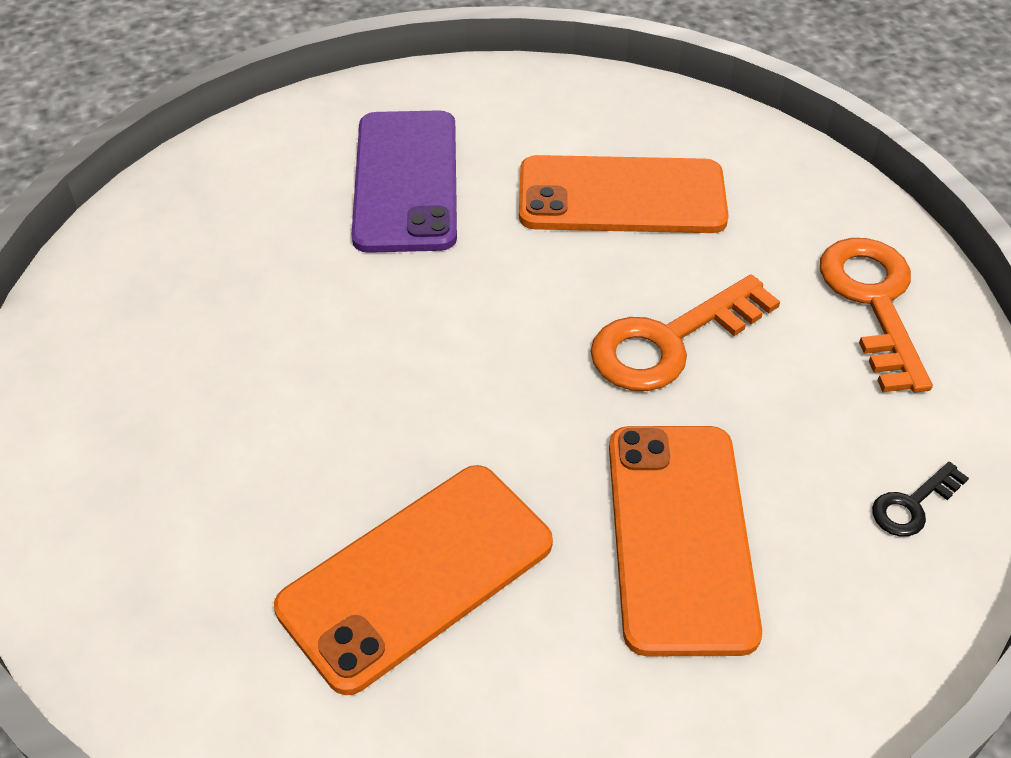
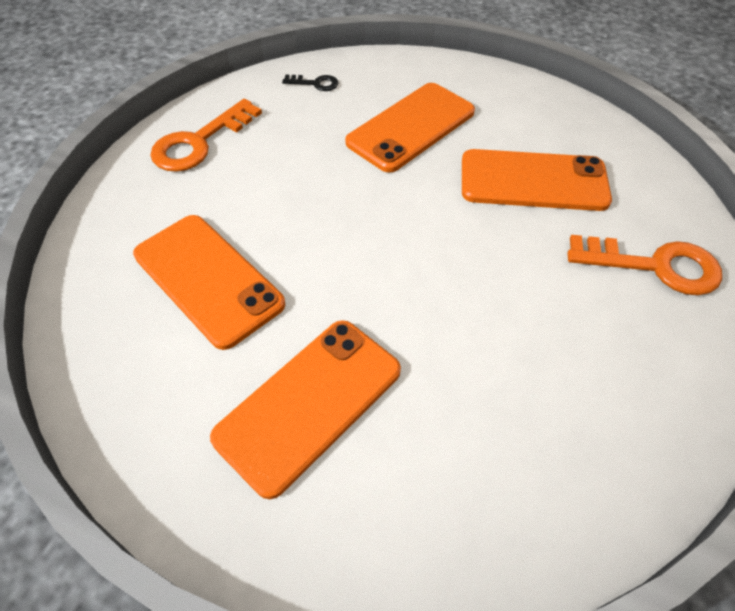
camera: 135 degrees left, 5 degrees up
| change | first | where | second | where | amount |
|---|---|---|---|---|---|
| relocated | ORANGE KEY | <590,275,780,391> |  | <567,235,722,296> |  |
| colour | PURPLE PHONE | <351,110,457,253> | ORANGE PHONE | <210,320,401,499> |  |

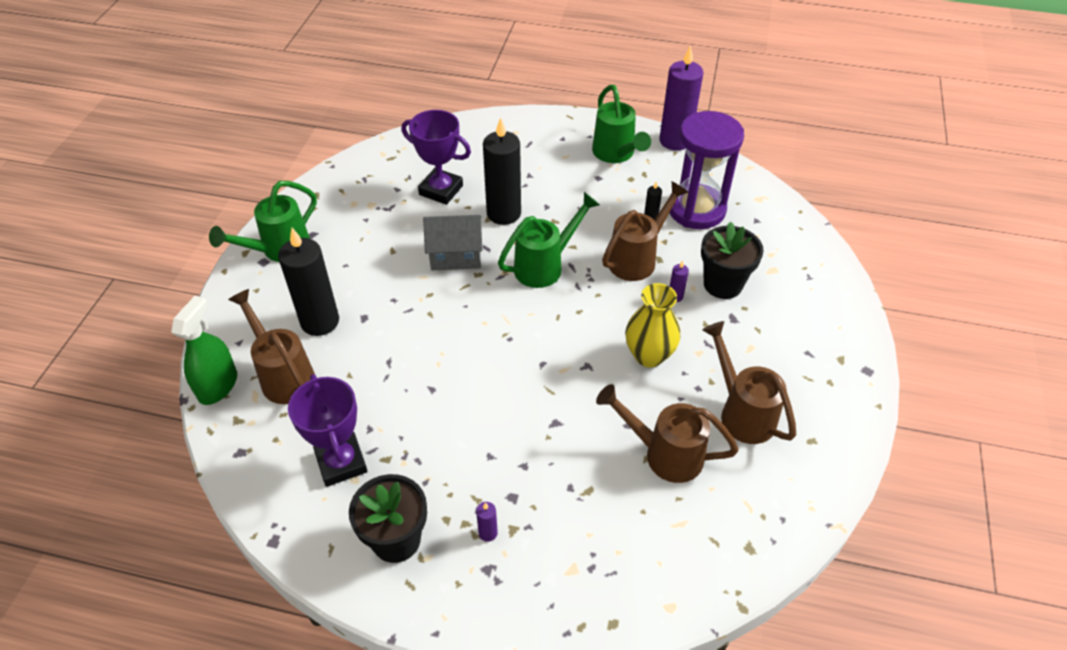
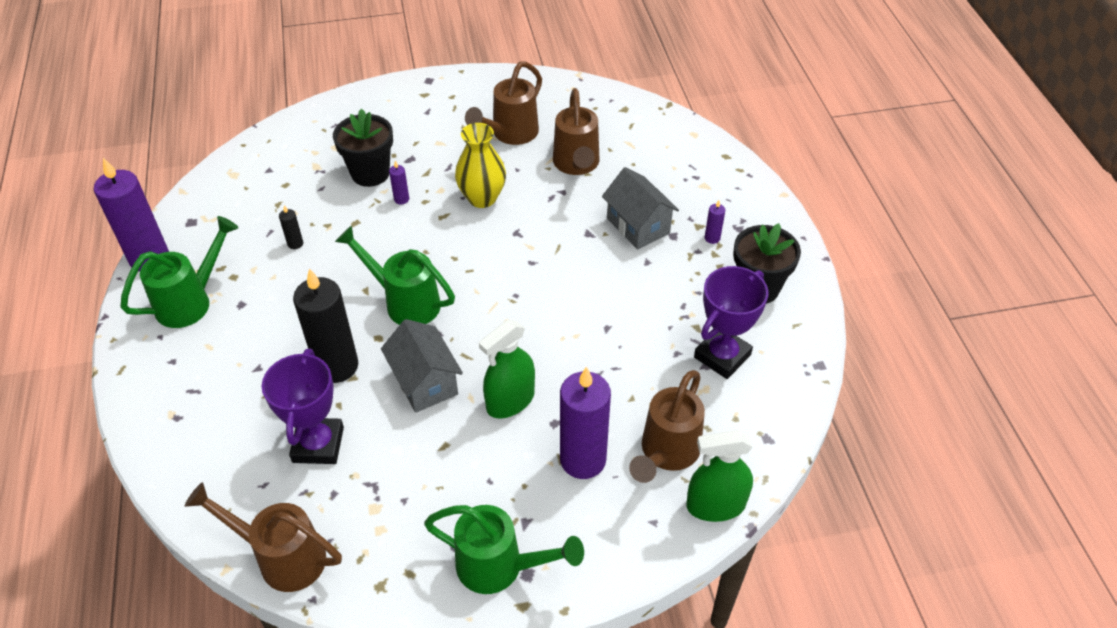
camera: 115 degrees left, 0 degrees up
| change | first | where | second | where | amount |
|---|---|---|---|---|---|
| missing | PURPLE HOURGLASS | <670,111,744,229> |  |  |  |
| appeared |  |  | GREEN SPRAY BOTTLE | <479,320,535,419> |  |
| appeared |  |  | GREY HOUSE | <602,167,679,250> |  |
| relocated | BROWN WATERING CAN | <602,182,688,281> |  | <185,482,342,592> |  |
| colour | BLACK CANDLE | <278,228,339,336> | PURPLE CANDLE | <560,367,611,479> |  |

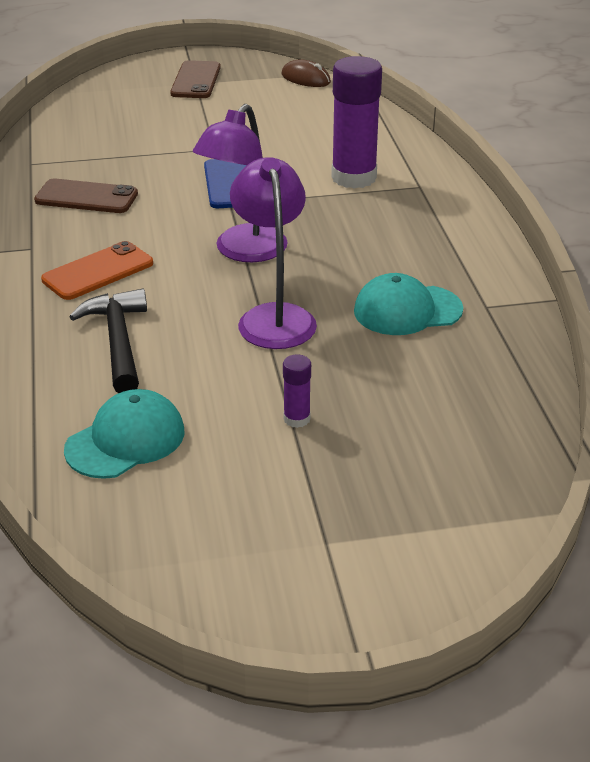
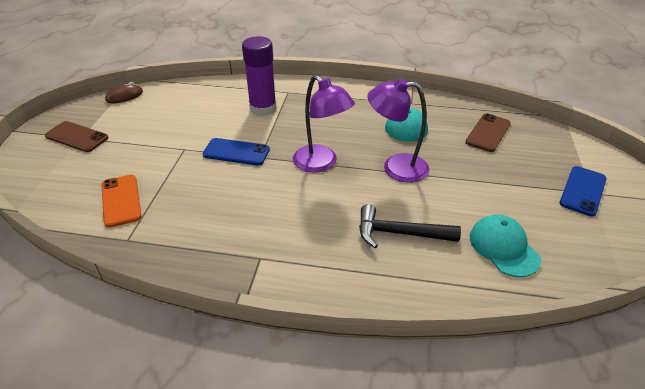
camera: 70 degrees left, 5 degrees up
| change | first | where | second | where | amount |
|---|---|---|---|---|---|
| missing | PURPLE GLUE STICK | <283,354,311,428> |  |  |  |
| appeared |  |  | BLUE PHONE | <559,166,607,216> |  |
| relocated | BROWN PHONE | <34,179,138,213> |  | <465,113,511,152> |  |
| relocated | ORANGE PHONE | <41,241,153,300> |  | <101,175,142,228> |  |

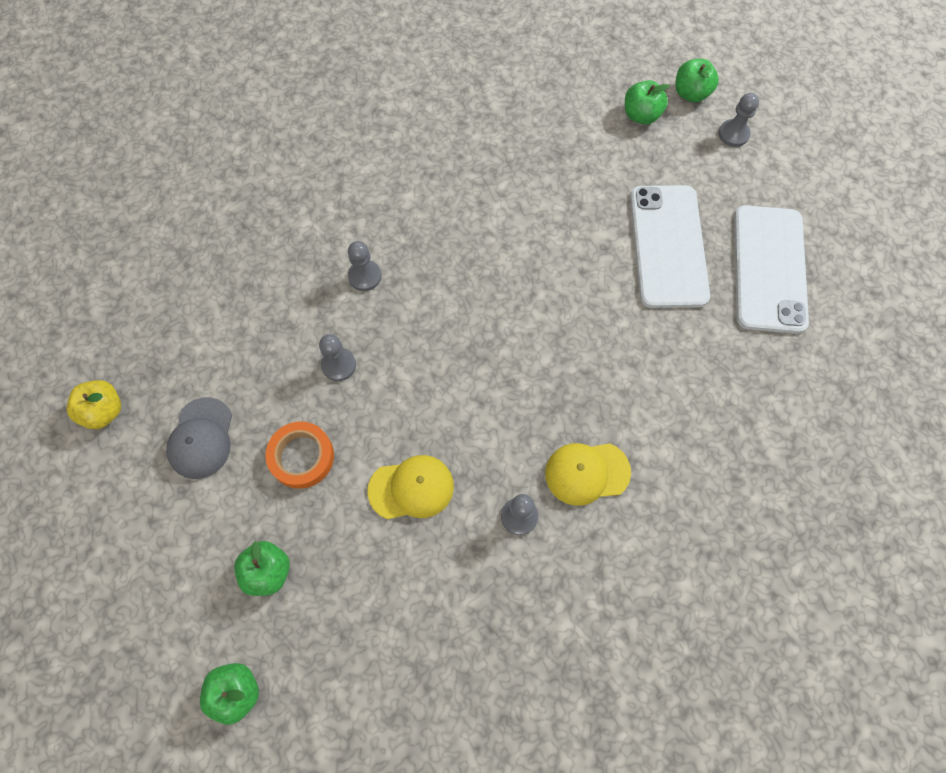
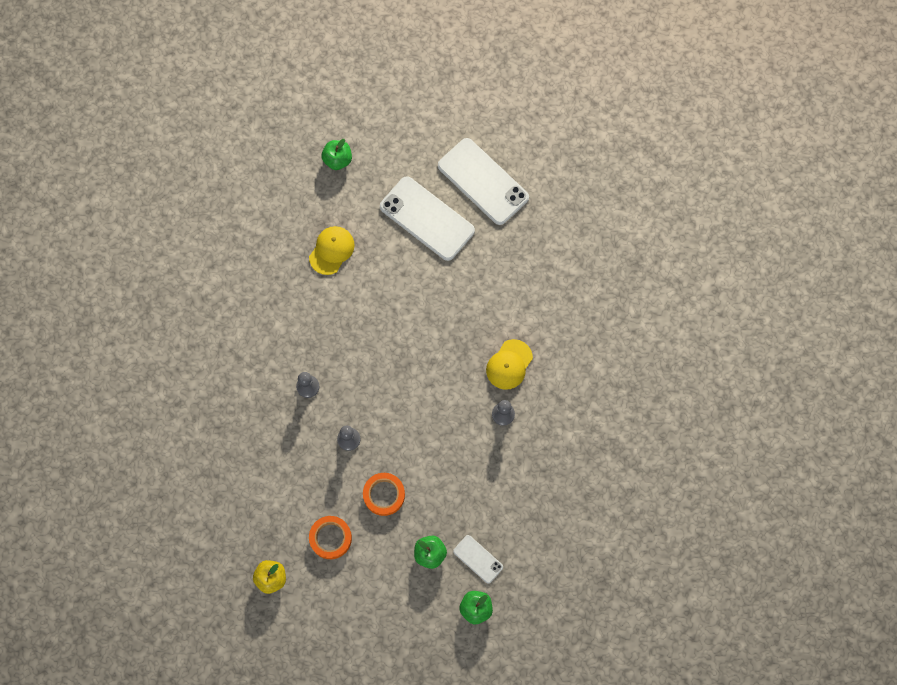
camera: 50 degrees left, 5 degrees up
| change | first | where | second | where | amount |
|---|---|---|---|---|---|
| missing | GREEN APPLE | <675,59,719,102> |  |  |  |
| missing | GREY PAWN | <719,93,759,147> |  |  |  |
| appeared |  |  | WHITE PHONE | <453,535,503,583> |  |
| relocated | YELLOW CAP | <368,455,454,519> |  | <309,226,355,275> |  |
| exchanged | GREY CAP | <166,397,232,479> | ORANGE TAPE | <309,516,352,559> |  |

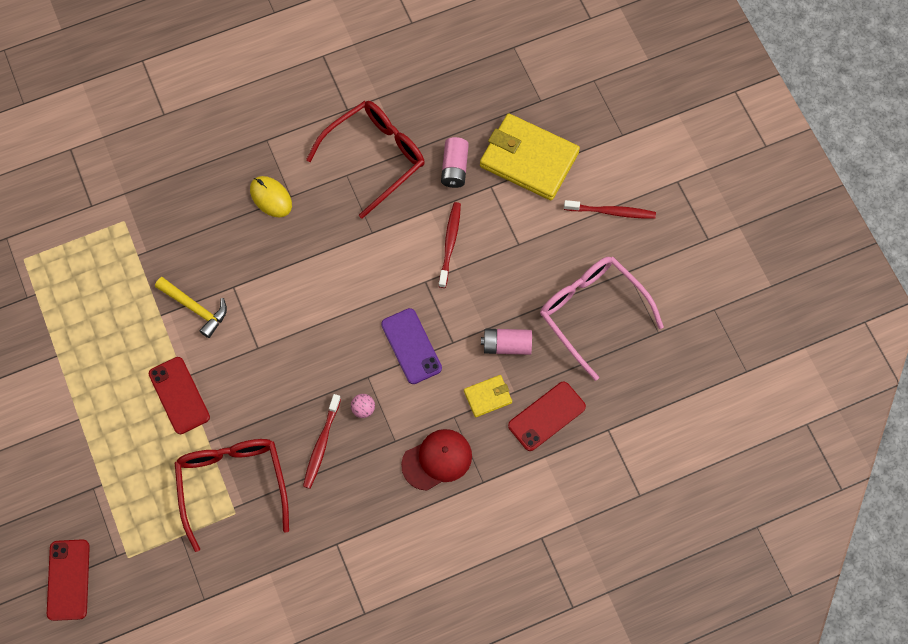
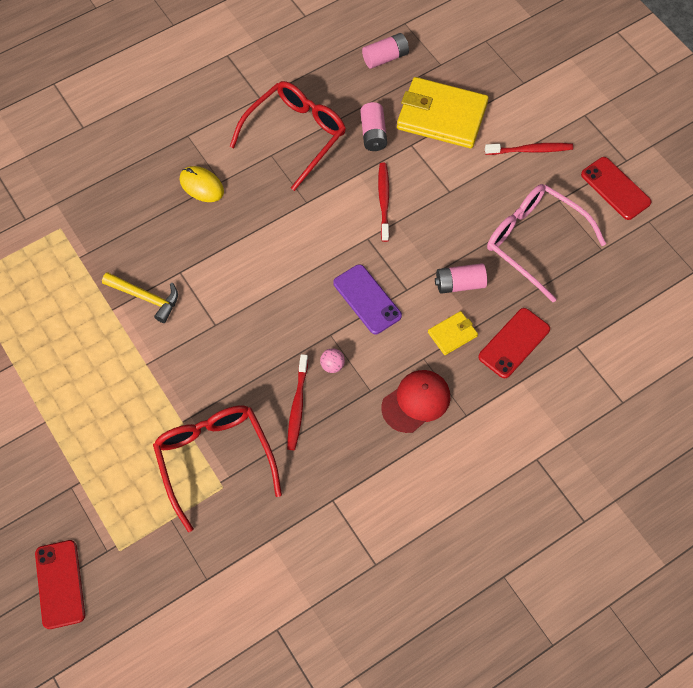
camera: 10 degrees left, 5 degrees down
| change | first | where | second | where | amount |
|---|---|---|---|---|---|
| appeared |  |  | PINK BATTERY | <362,33,409,69> |  |
| relocated | RED PHONE | <149,357,210,434> |  | <581,157,651,220> |  |

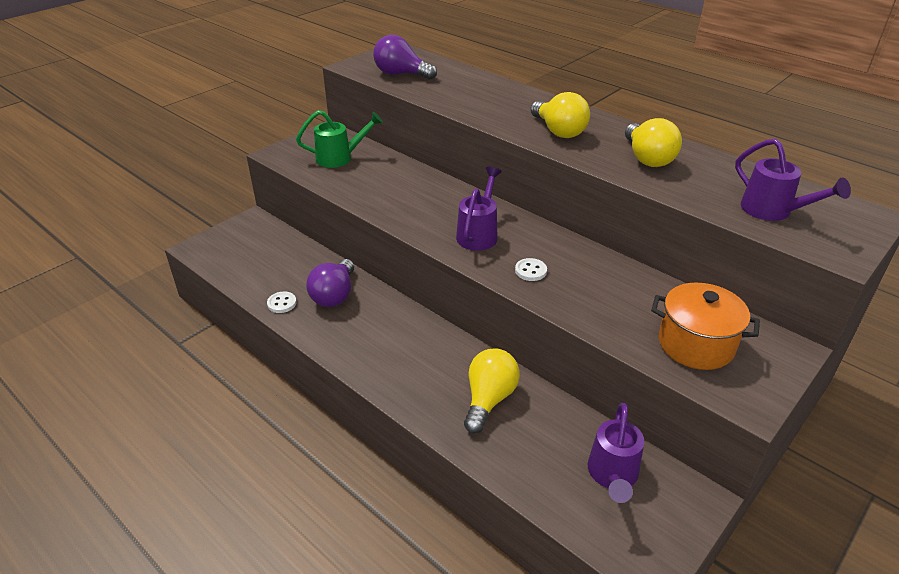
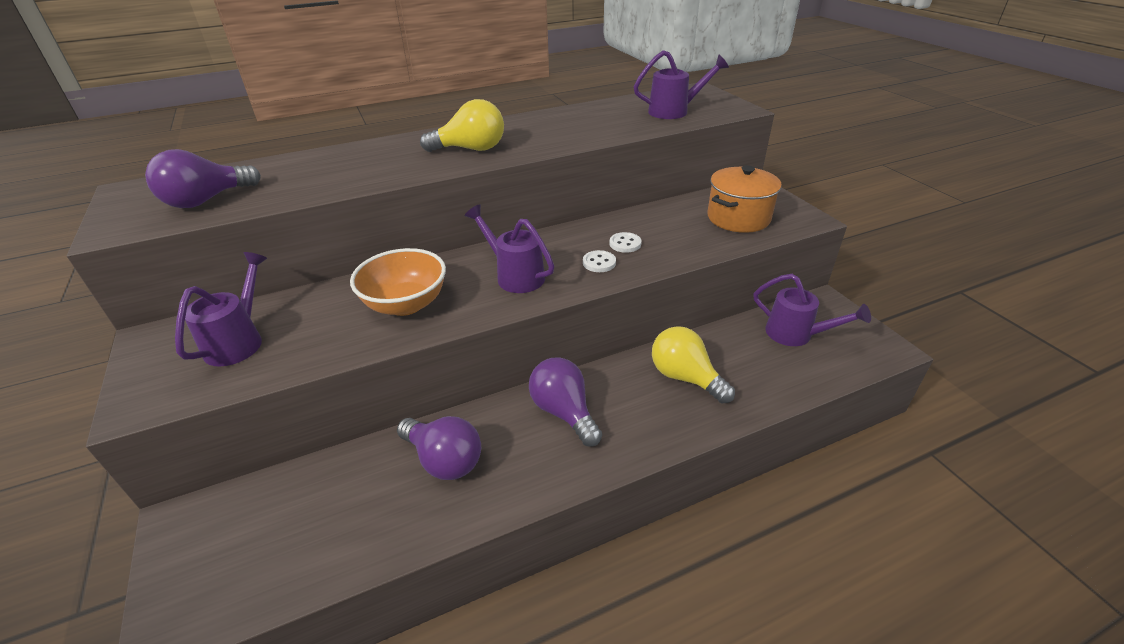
camera: 65 degrees left, 0 degrees up
| change | first | where | second | where | amount |
|---|---|---|---|---|---|
| missing | YELLOW LIGHT BULB | <625,118,682,167> |  |  |  |
| appeared |  |  | ORANGE BOWL | <350,248,446,316> |  |
| appeared |  |  | PURPLE LIGHT BULB | <529,357,602,447> |  |
| relocated | WHITE BUTTON | <267,292,297,313> |  | <609,232,642,253> |  |
| colour | GREEN WATERING CAN | <296,110,383,168> | PURPLE WATERING CAN | <175,252,267,366> |  |

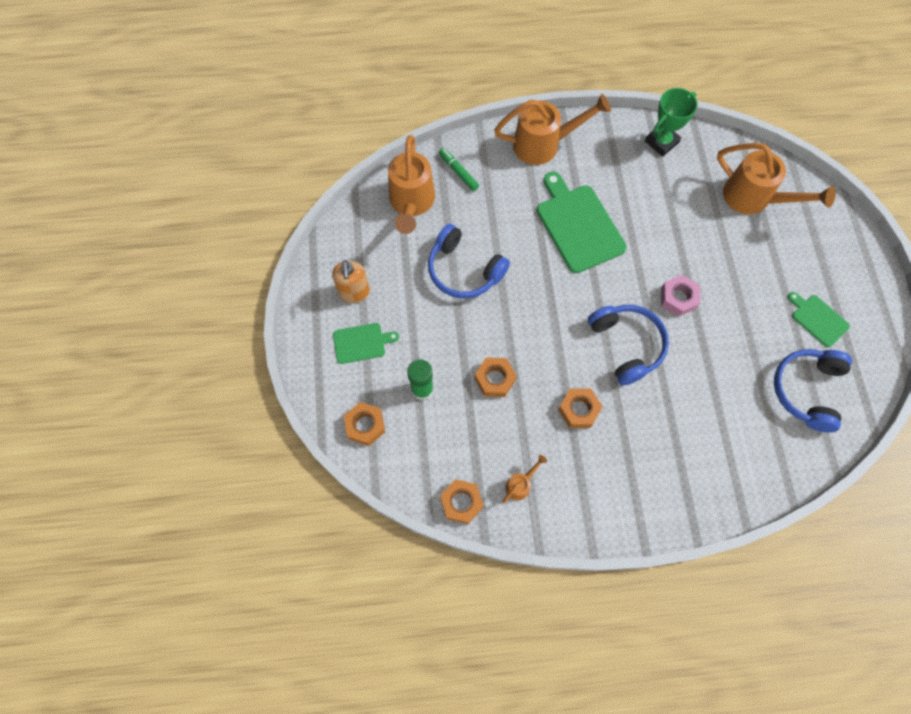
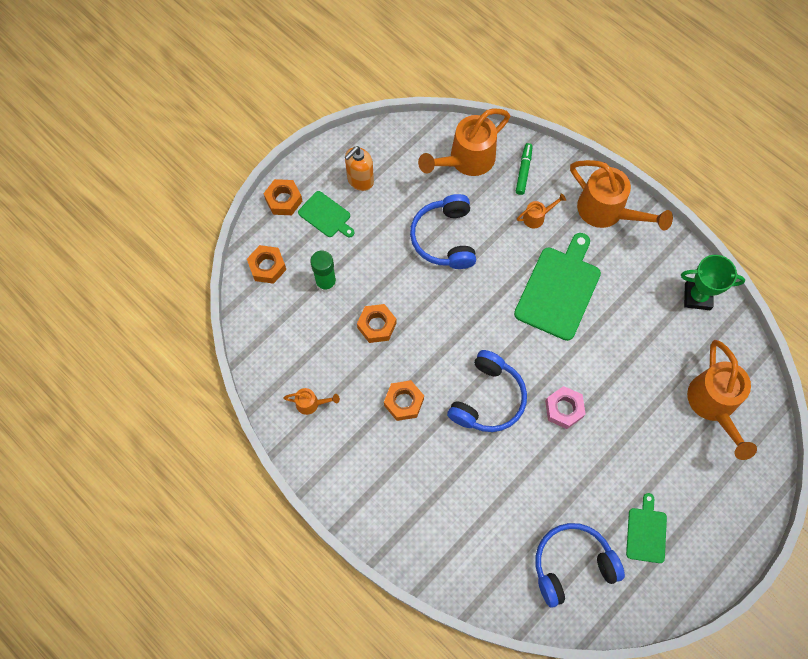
camera: 50 degrees right, 0 degrees up
| change | first | where | second | where | amount |
|---|---|---|---|---|---|
| appeared |  |  | ORANGE WATERING CAN | <517,193,566,228> |  |
| relocated | ORANGE NUT | <440,479,484,524> |  | <263,179,302,215> |  |

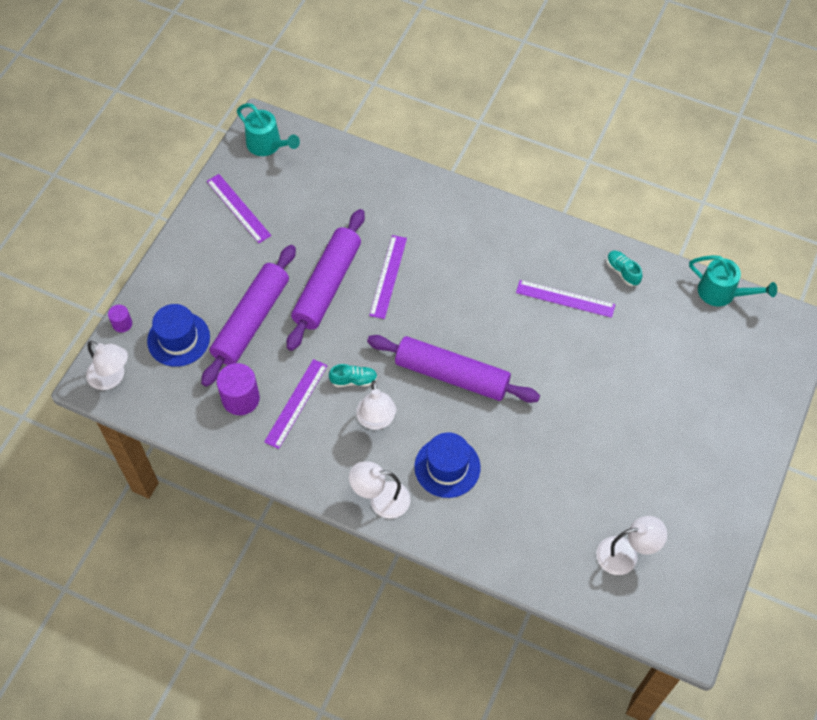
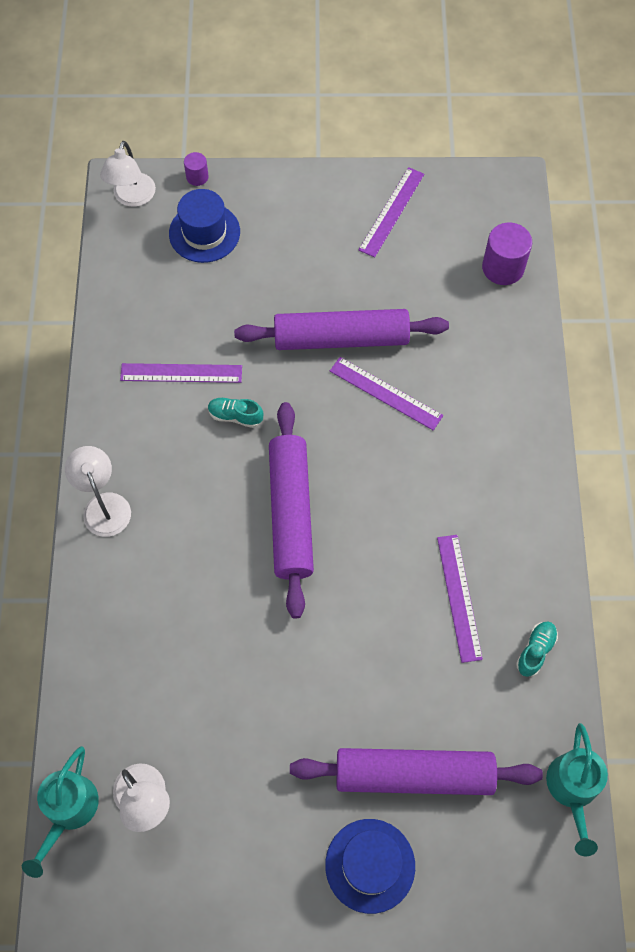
camera: 65 degrees right, 5 degrees up
| change | first | where | second | where | amount |
|---|---|---|---|---|---|
| missing | WHITE LAMP | <356,380,397,430> |  |  |  |
| relocated | PURPLE ROLLING PIN | <201,245,296,387> |  | <290,748,543,795> |  |
| relocated | PURPLE CYLINDER | <217,363,260,415> |  | <482,223,532,285> |  |
| relocated | TURQUOISE WATERING CAN | <237,103,300,156> |  | <22,746,99,878> |  |
| relocated | BLUE HAT | <414,432,481,498> |  | <325,819,415,914> |  |
| spun | TURQUOISE SHOE | <329,364,378,387> |  | <208,398,263,428> | 135 degrees clockwise |
| spun | PURPLE RULER | <369,235,407,319> |  | <330,357,443,430> | 45 degrees clockwise |

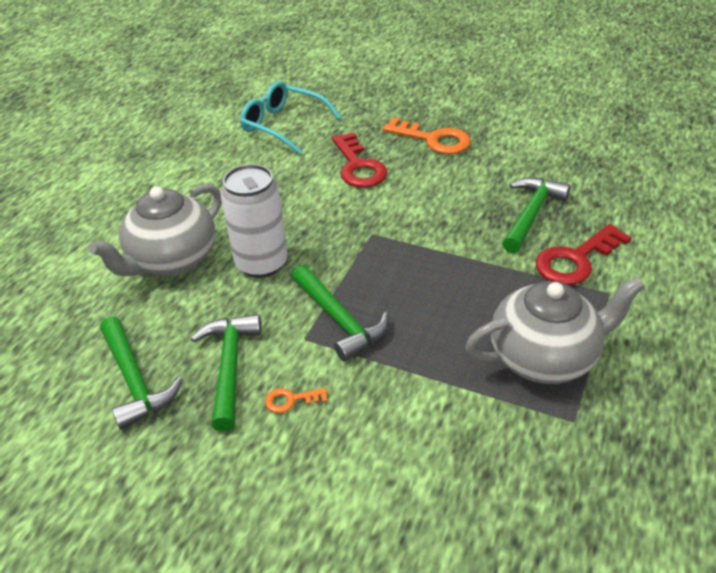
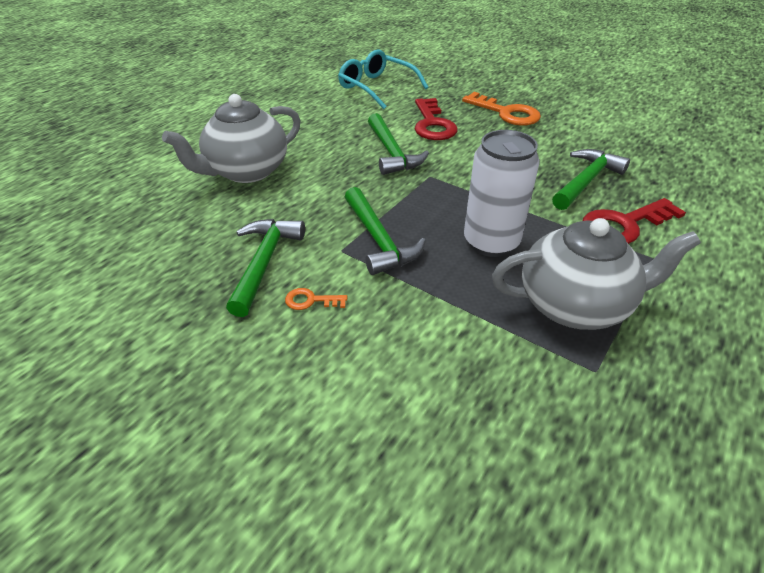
camera: 10 degrees right, 0 degrees up
| change | first | where | second | where | amount |
|---|---|---|---|---|---|
| relocated | GREEN HAMMER | <100,316,183,430> |  | <368,113,429,175> |  |
| relocated | WHITE CAN | <221,164,288,278> |  | <464,130,540,257> |  |

